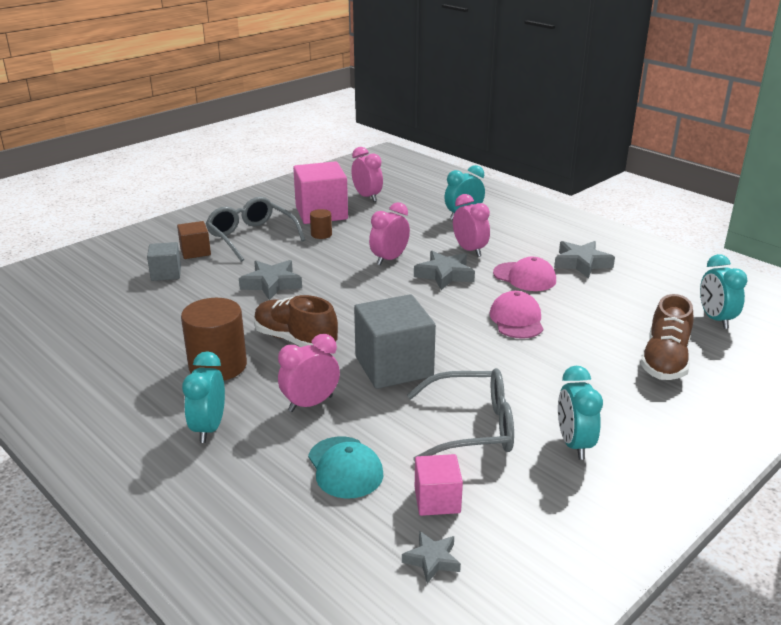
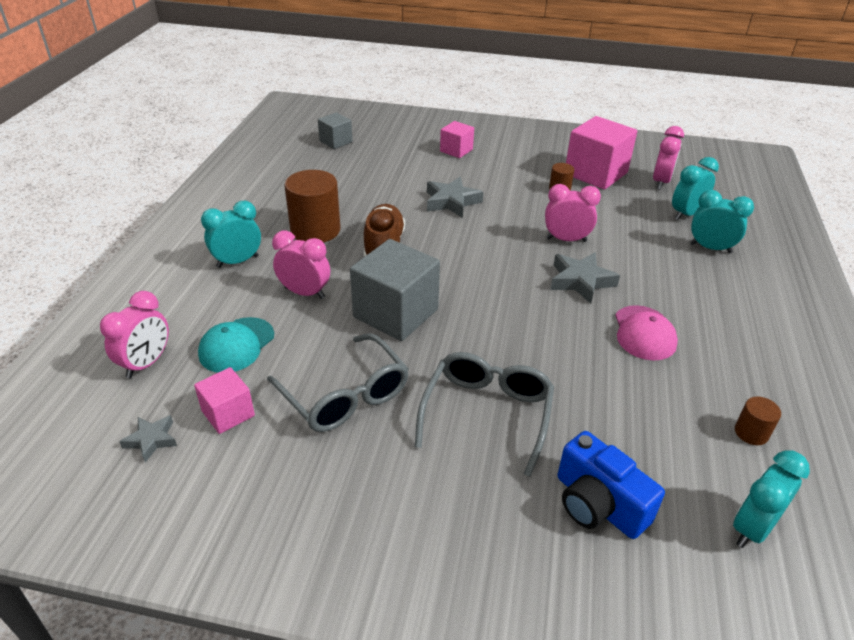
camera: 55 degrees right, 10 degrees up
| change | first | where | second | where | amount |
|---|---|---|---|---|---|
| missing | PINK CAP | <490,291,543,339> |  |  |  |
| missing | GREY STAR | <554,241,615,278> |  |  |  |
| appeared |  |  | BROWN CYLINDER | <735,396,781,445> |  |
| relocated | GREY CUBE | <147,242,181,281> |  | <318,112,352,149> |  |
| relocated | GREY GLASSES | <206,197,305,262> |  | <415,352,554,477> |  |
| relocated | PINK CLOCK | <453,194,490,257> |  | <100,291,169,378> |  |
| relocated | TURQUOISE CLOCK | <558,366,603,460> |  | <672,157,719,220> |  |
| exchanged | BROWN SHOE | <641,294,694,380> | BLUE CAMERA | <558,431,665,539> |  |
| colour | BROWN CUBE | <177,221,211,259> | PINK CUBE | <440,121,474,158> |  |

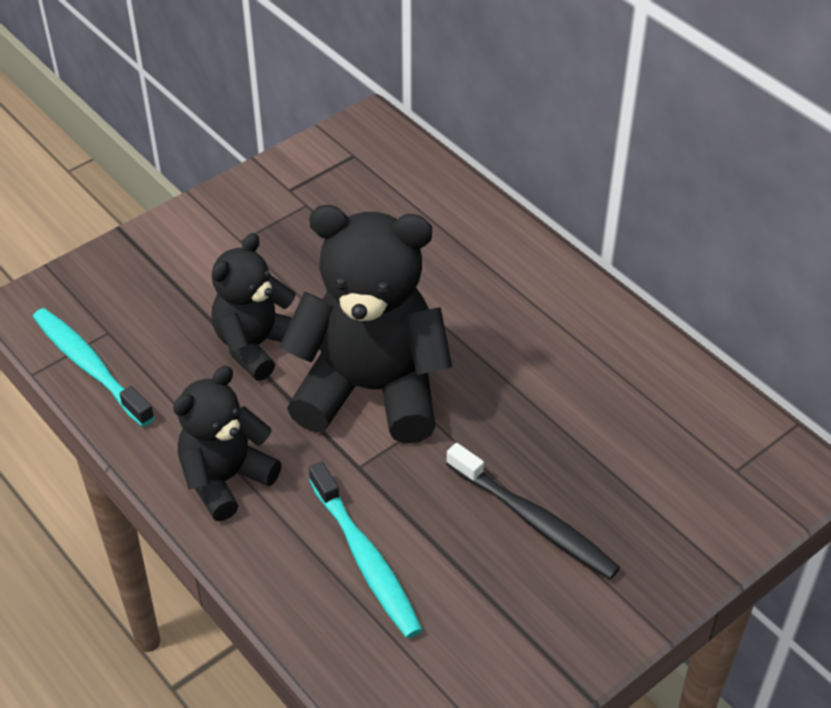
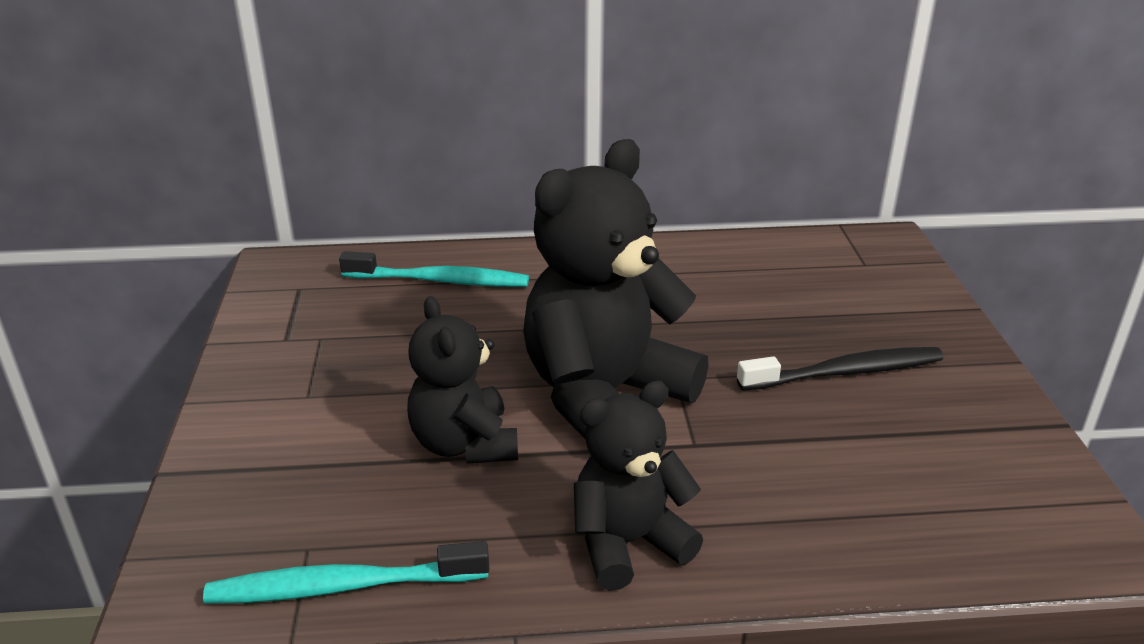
camera: 55 degrees left, 15 degrees down
| change | first | where | second | where | amount |
|---|---|---|---|---|---|
| relocated | TURQUOISE TOOTHBRUSH | <309,462,423,638> |  | <339,251,529,287> |  |
| spun | BLACK TEDDY BEAR | <173,366,282,521> |  | <574,381,703,591> | 75 degrees clockwise |

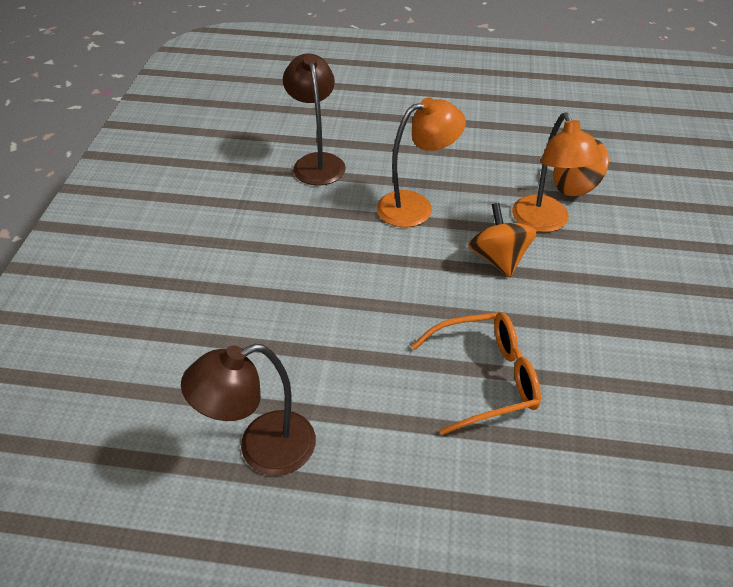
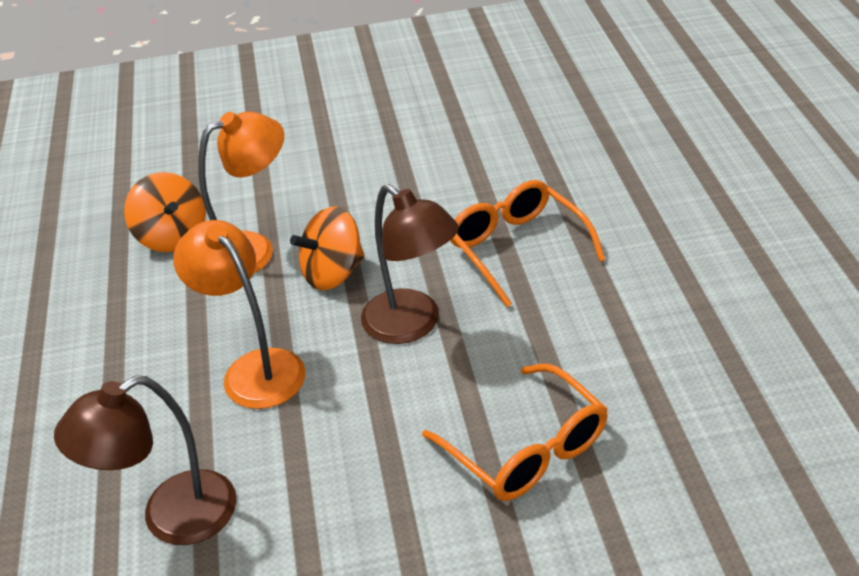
camera: 105 degrees left, 5 degrees down
| change | first | where | second | where | amount |
|---|---|---|---|---|---|
| appeared |  |  | ORANGE GLASSES | <422,363,608,501> |  |
| relocated | BROWN LAMP | <181,344,316,476> |  | <361,184,459,344> |  |

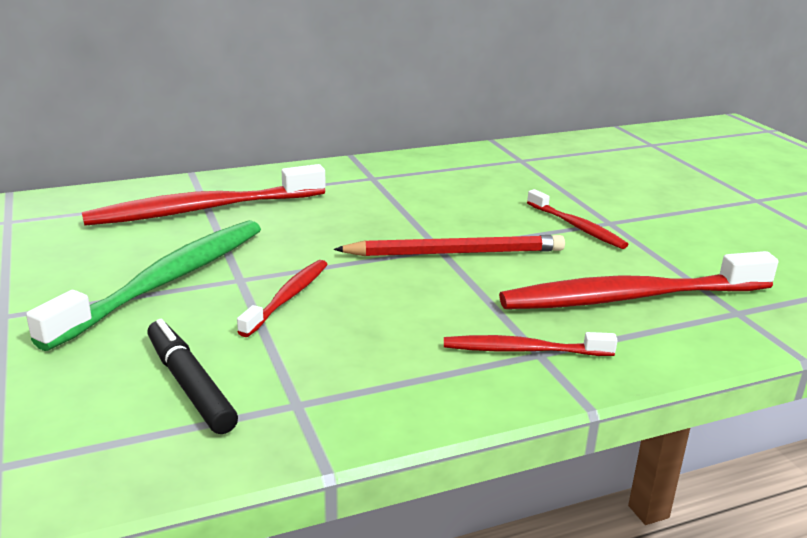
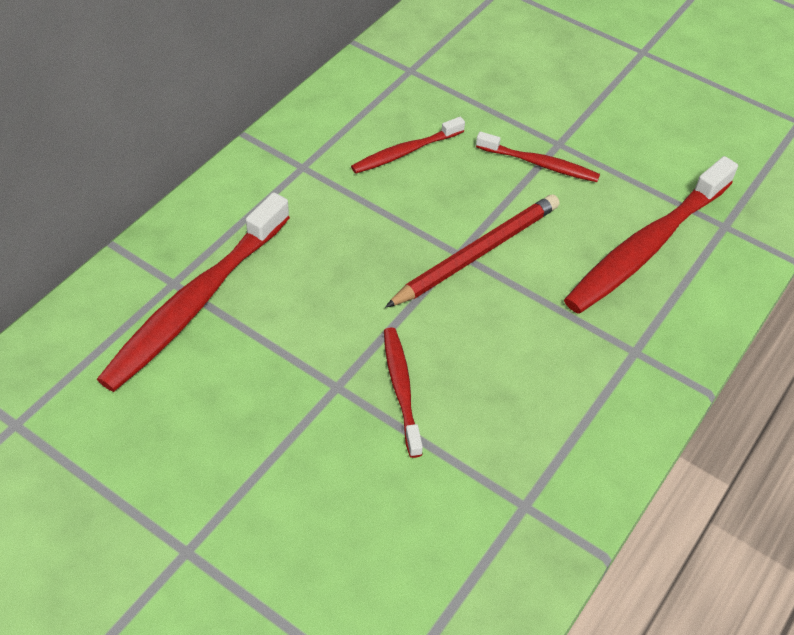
camera: 35 degrees left, 25 degrees up
| change | first | where | second | where | amount |
|---|---|---|---|---|---|
| missing | GREEN TOOTHBRUSH | <26,220,261,351> |  |  |  |
| missing | BLACK MARKER | <147,319,238,434> |  |  |  |
| relocated | RED TOOTHBRUSH | <444,332,618,356> |  | <351,117,465,173> |  |

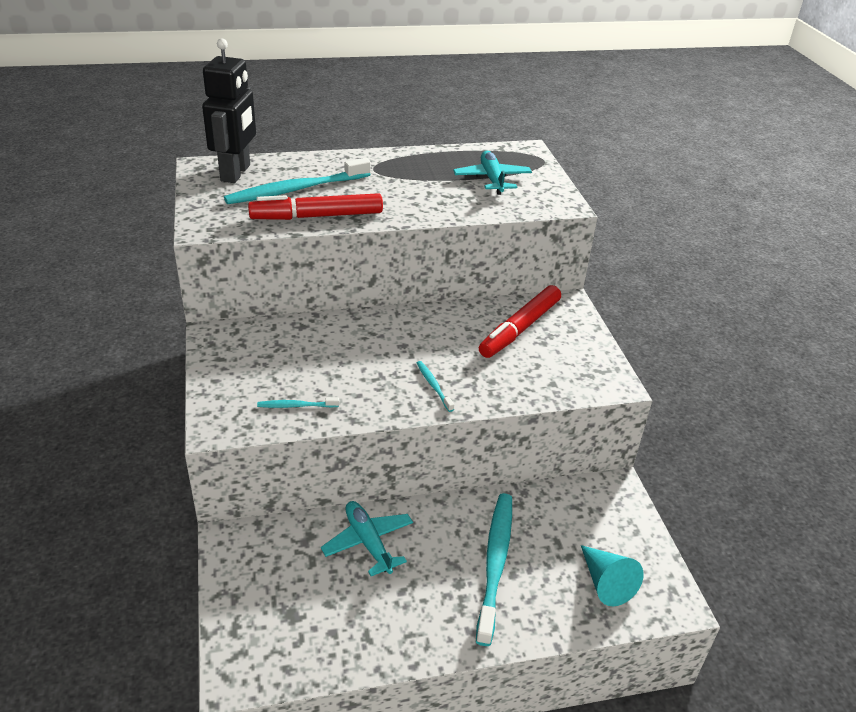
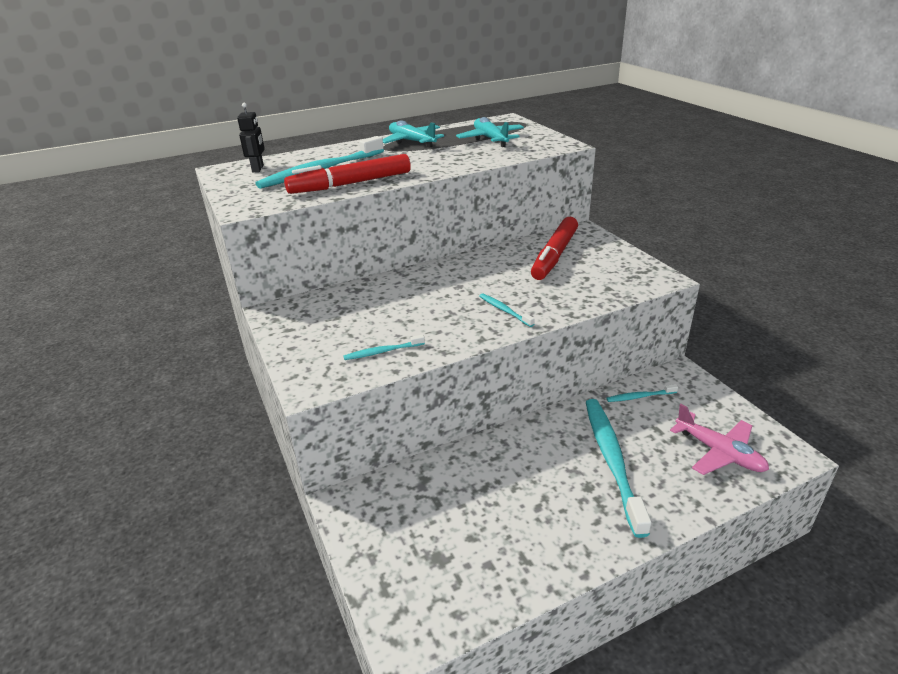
camera: 10 degrees left, 5 degrees down
| change | first | where | second | where | amount |
|---|---|---|---|---|---|
| appeared |  |  | TURQUOISE TOOTHBRUSH | <607,384,678,402> |  |
| relocated | TURQUOISE PLANE | <321,501,413,576> |  | <383,120,444,148> |  |
| exchanged | TURQUOISE CONE | <581,545,643,606> | PINK PLANE | <670,404,769,475> |  |
| size | BLACK ROBOT | <202,38,256,183> |  | <237,103,265,172> | x0.50 |

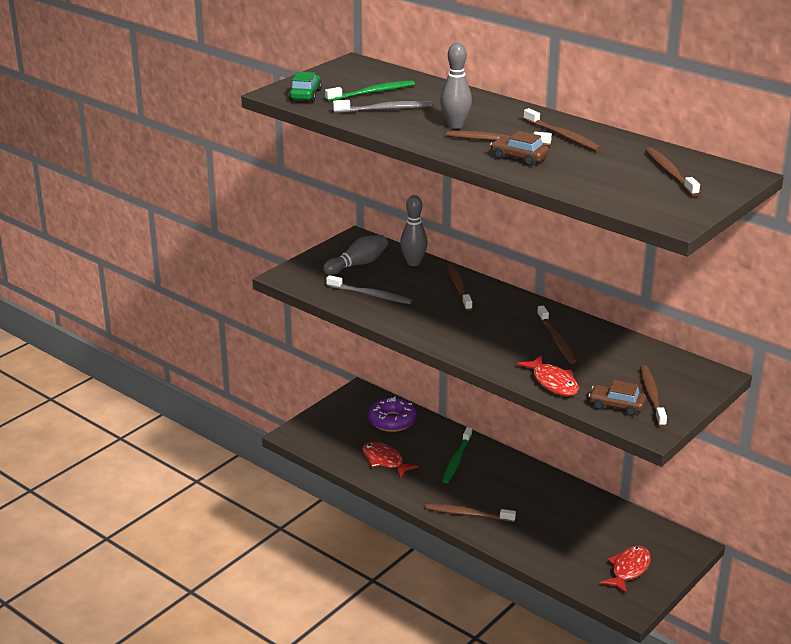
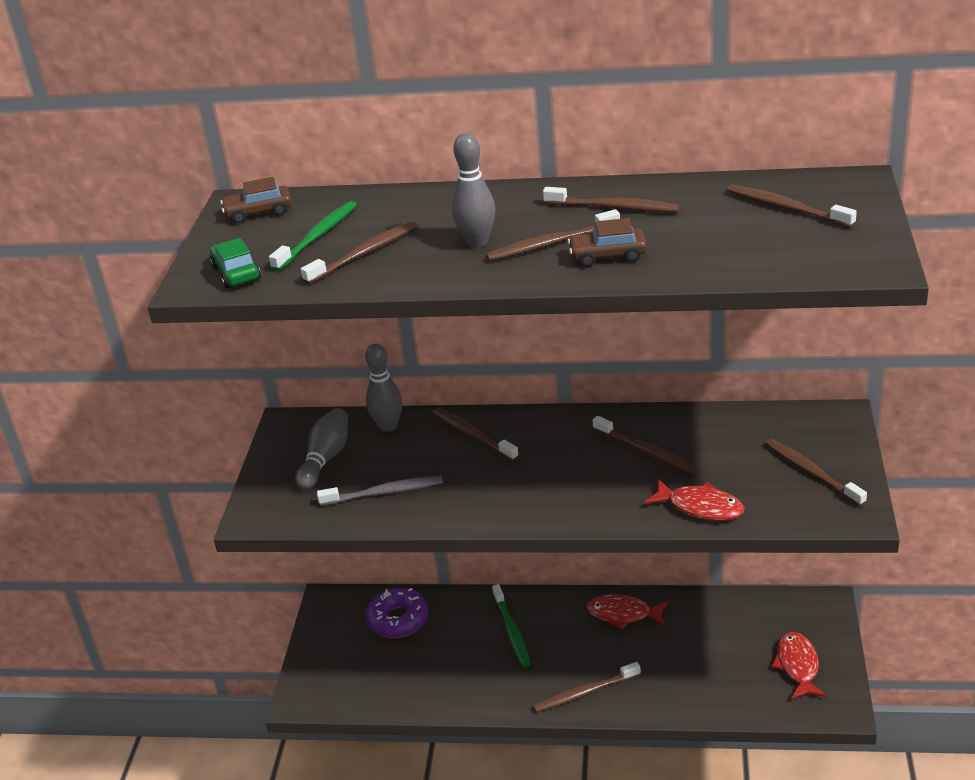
camera: 30 degrees left, 5 degrees up
| change | first | where | second | where | amount |
|---|---|---|---|---|---|
| relocated | RED FISH | <362,442,419,478> |  | <586,594,668,630> |  |
| relocated | BROWN CAR | <588,380,646,416> |  | <220,177,292,223> |  |
| colour | GREY TOOTHBRUSH | <333,100,433,113> | BROWN TOOTHBRUSH | <301,221,418,284> |  |

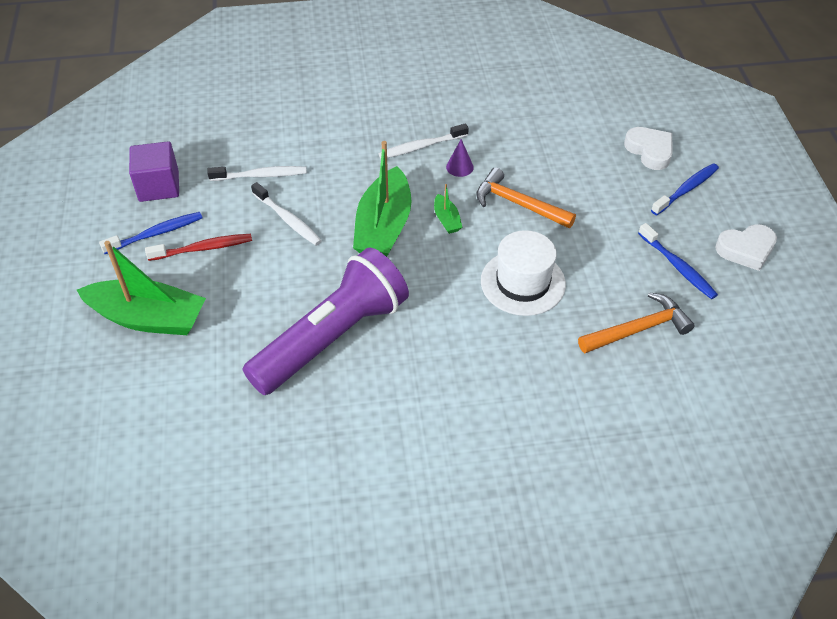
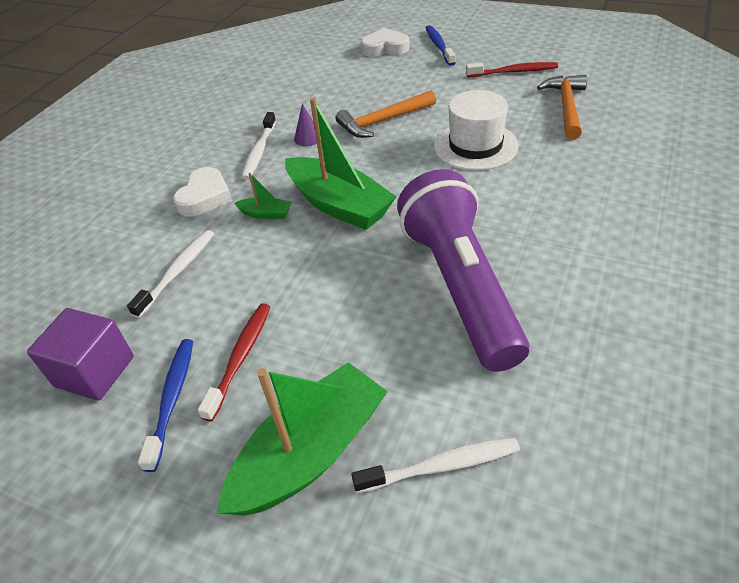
camera: 55 degrees left, 5 degrees down
| change | first | where | second | where | amount |
|---|---|---|---|---|---|
| relocated | WHITE TOOTHBRUSH | <251,182,322,246> |  | <352,438,520,493> |  |
| relocated | GREEN BOAT | <434,184,462,234> |  | <234,173,292,219> |  |
| relocated | WHITE HEART | <715,224,777,271> |  | <173,167,232,217> |  |
| colour | BLUE TOOTHBRUSH | <638,223,718,299> | RED TOOTHBRUSH | <466,62,558,77> |  |

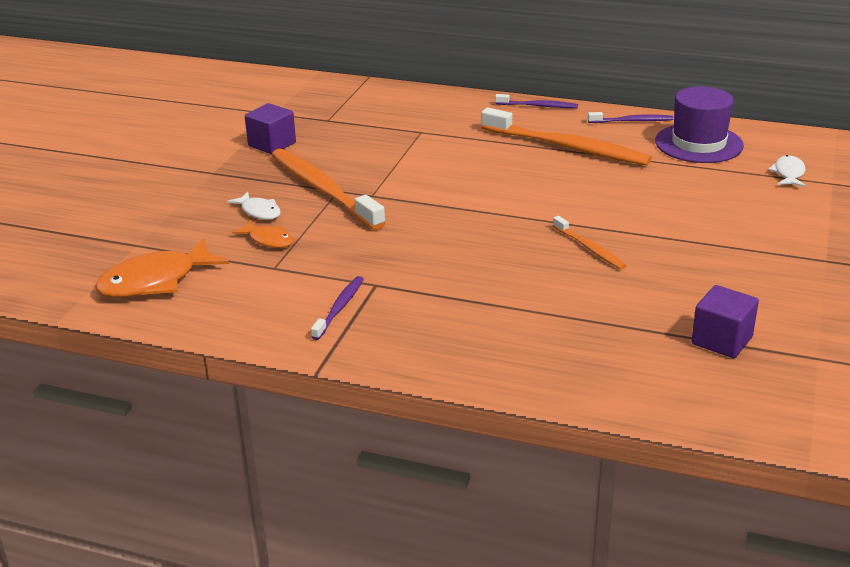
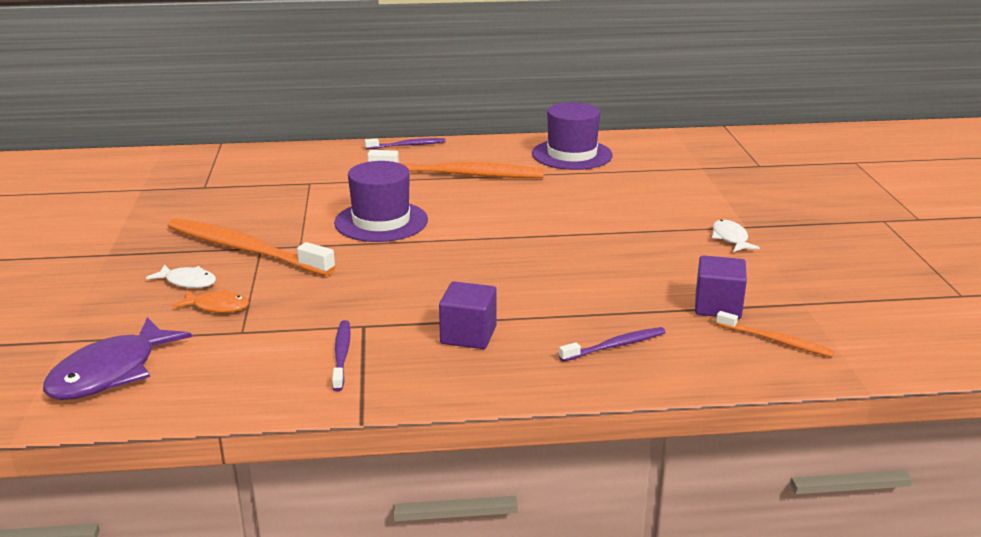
camera: 25 degrees left, 5 degrees down
| change | first | where | second | where | amount |
|---|---|---|---|---|---|
| appeared |  |  | PURPLE HAT | <334,161,428,242> |  |
| relocated | PURPLE CUBE | <245,103,296,154> |  | <439,281,497,349> |  |
| relocated | ORANGE TOOTHBRUSH | <553,216,626,269> |  | <716,311,835,357> |  |
| relocated | PURPLE TOOTHBRUSH | <588,112,674,123> |  | <559,327,666,362> |  |
| relocated | WHITE FISH | <768,155,806,187> |  | <712,220,760,252> |  |
| colour | ORANGE FISH | <95,239,229,298> | PURPLE FISH | <43,317,192,400> |  |

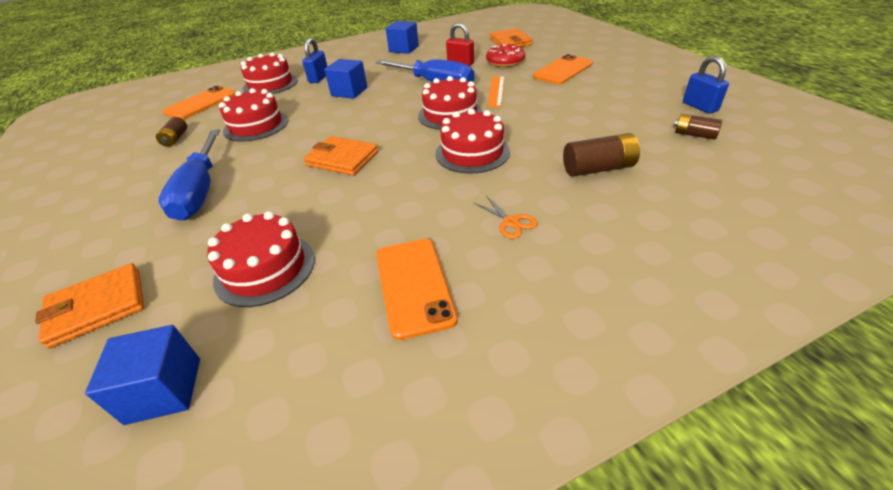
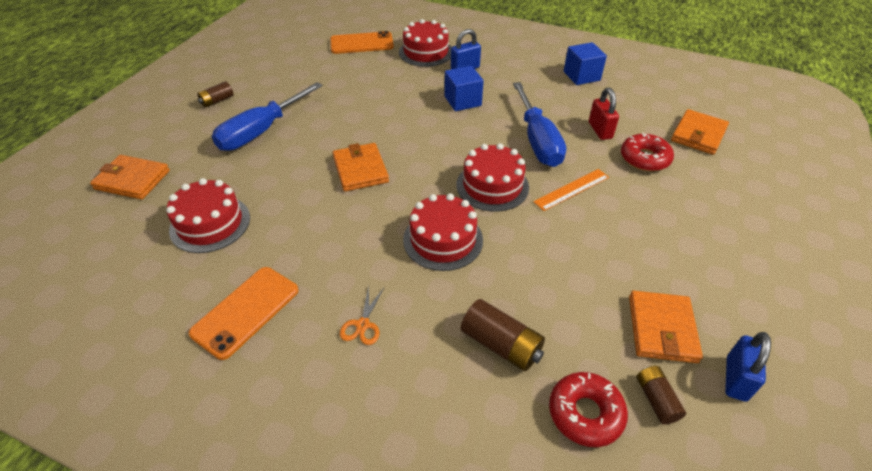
camera: 45 degrees right, 5 degrees up
| change | first | where | second | where | amount |
|---|---|---|---|---|---|
| missing | BLUE CUBE | <85,325,200,425> |  |  |  |
| missing | RED CAKE | <219,88,288,142> |  |  |  |
| missing | ORANGE PHONE | <533,54,593,84> |  |  |  |
| appeared |  |  | RED DONUT | <549,372,628,447> |  |
| appeared |  |  | ORANGE WALLET | <629,291,703,363> |  |
| relocated | BROWN BATTERY | <156,117,187,147> |  | <197,81,233,108> |  |

